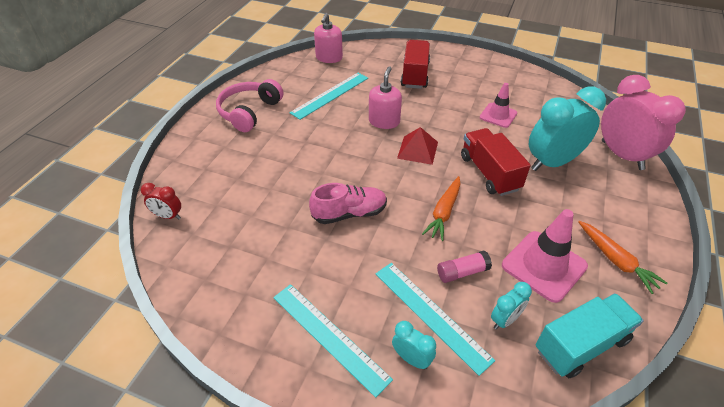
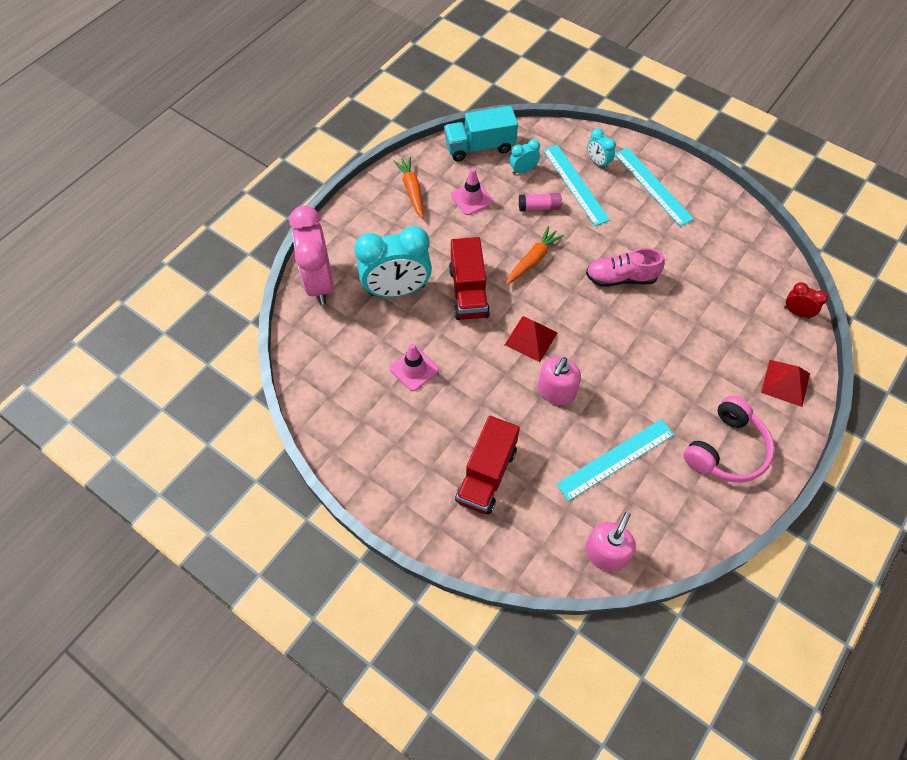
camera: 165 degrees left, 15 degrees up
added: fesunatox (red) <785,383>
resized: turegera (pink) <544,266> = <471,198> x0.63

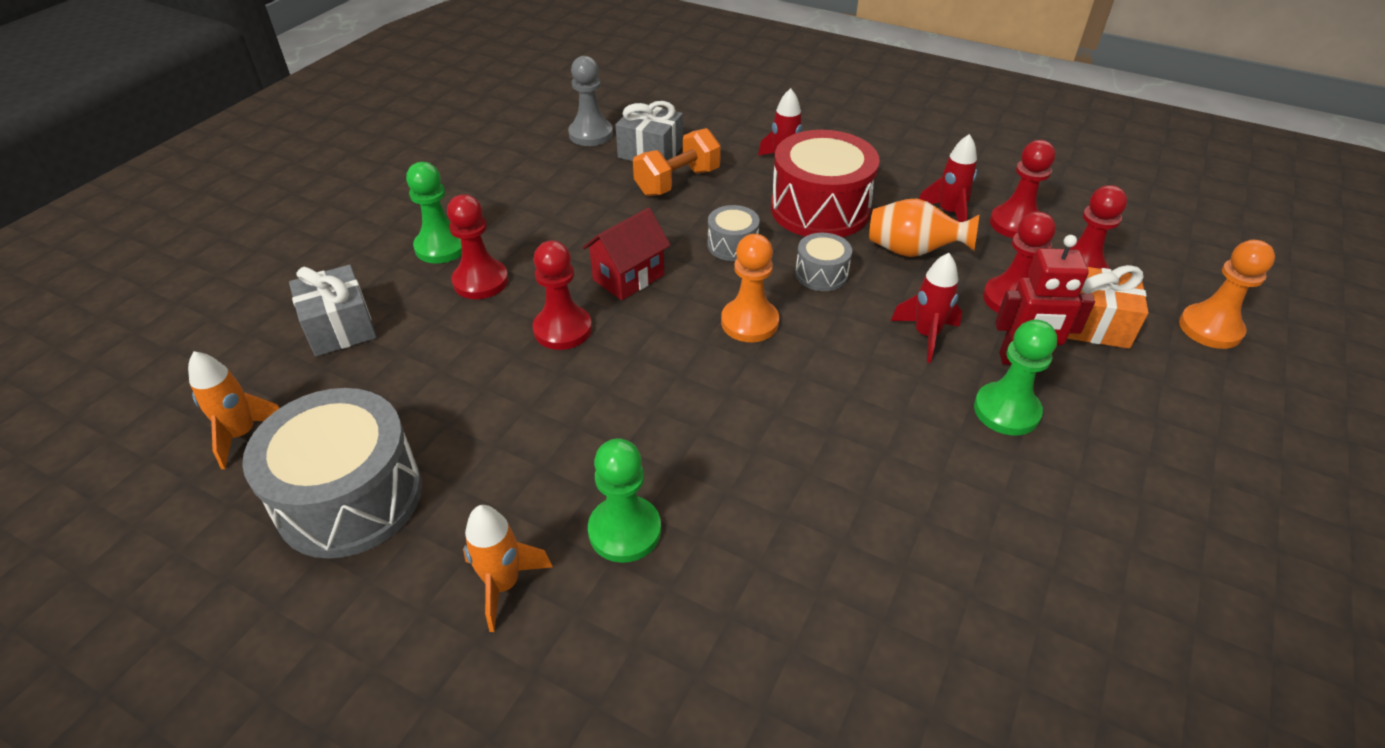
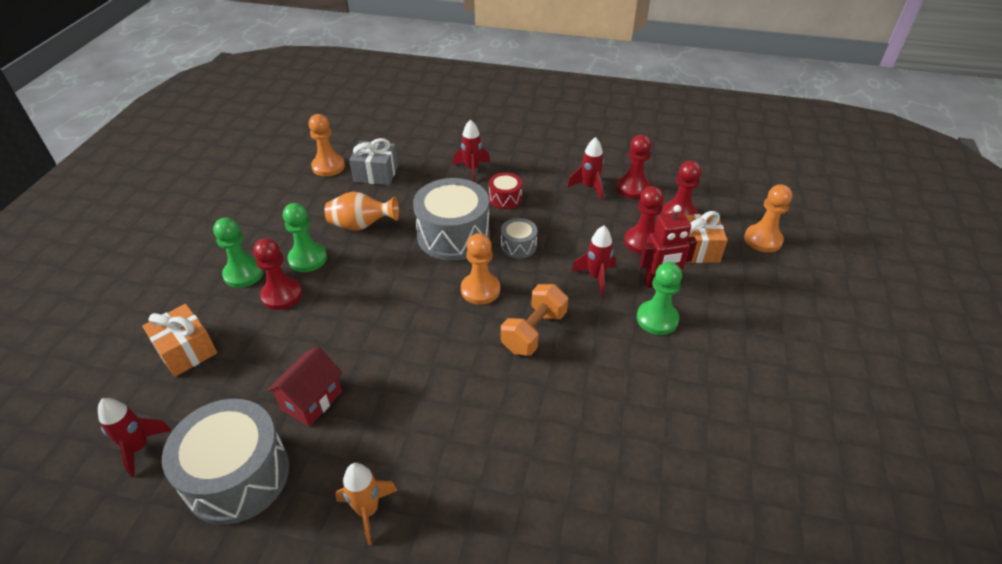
camera: 15 degrees left, 0 degrees up
removed: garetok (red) <562,329>
moved: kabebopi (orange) <677,182> to <534,332>; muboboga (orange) <913,251> to <361,226>; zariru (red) <628,277> to <312,400>; garetok (green) <625,531> to <308,259>
recoloured: garetok (grey) <591,134> to garetok (orange) <328,166>; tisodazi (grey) <340,327> to tisodazi (orange) <186,350>; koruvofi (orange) <243,434> to koruvofi (red) <139,447>
resized: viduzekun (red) <820,209> = <505,198> x0.49; viduzekun (grey) <732,245> = <453,235> x2.06

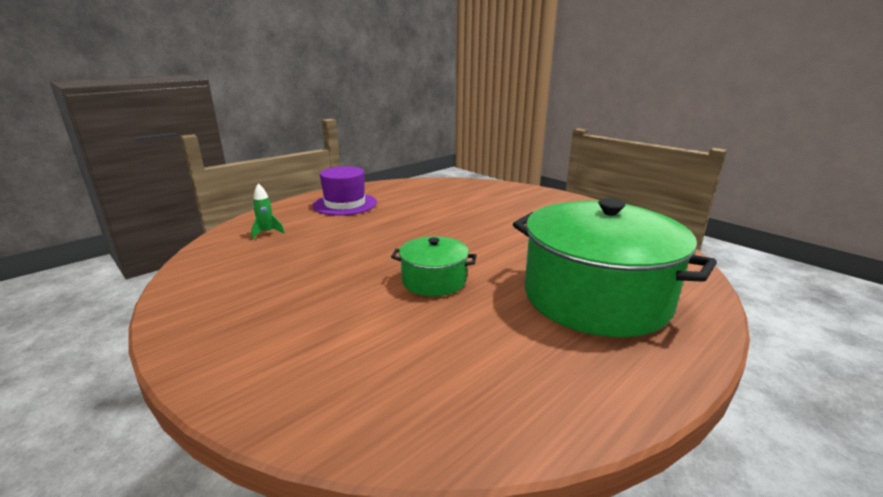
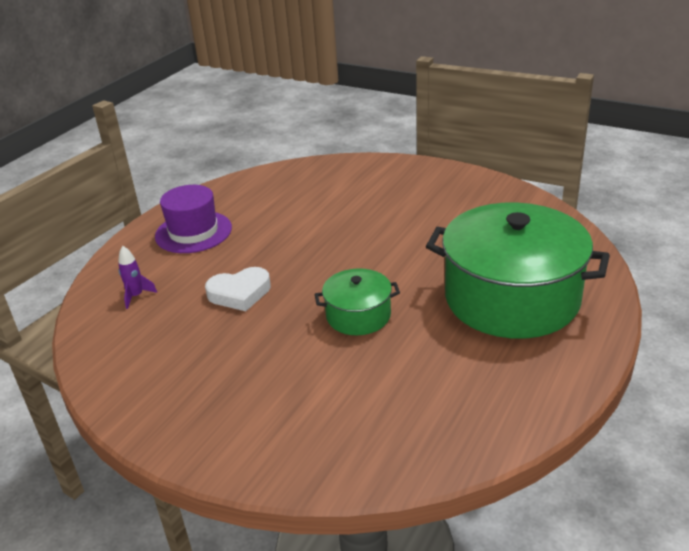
camera: 15 degrees left, 10 degrees up
added: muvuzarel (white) <240,293>
recoloured: koruvofi (green) <267,233> to koruvofi (purple) <136,296>

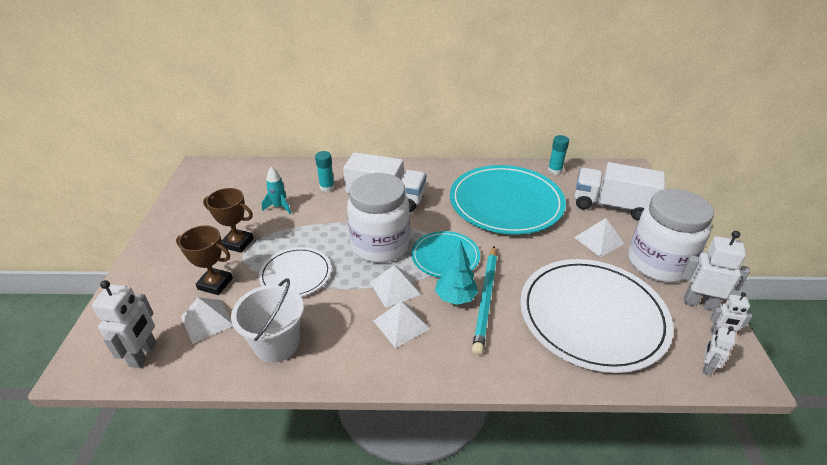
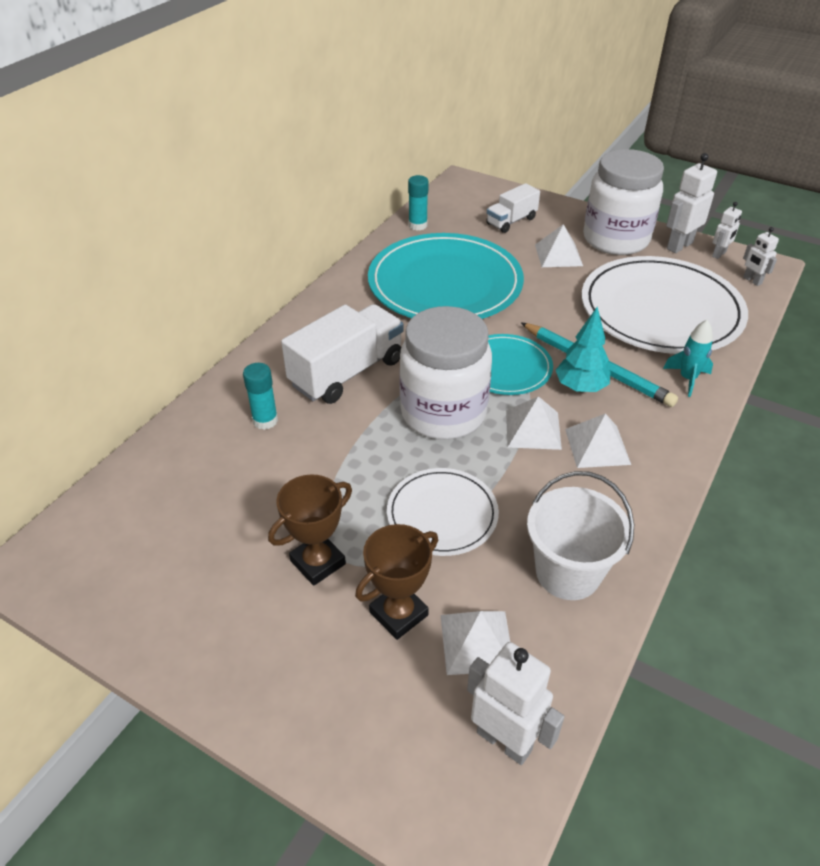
camera: 60 degrees left, 5 degrees up
moved: koruvofi (turquoise) <279,207> to <687,379>
resized: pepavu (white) <612,206> = <511,221> x0.58

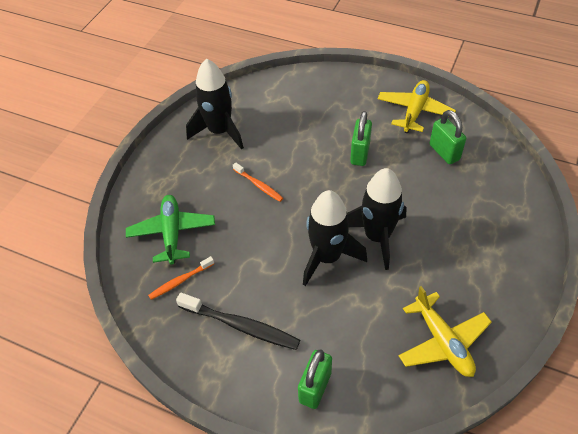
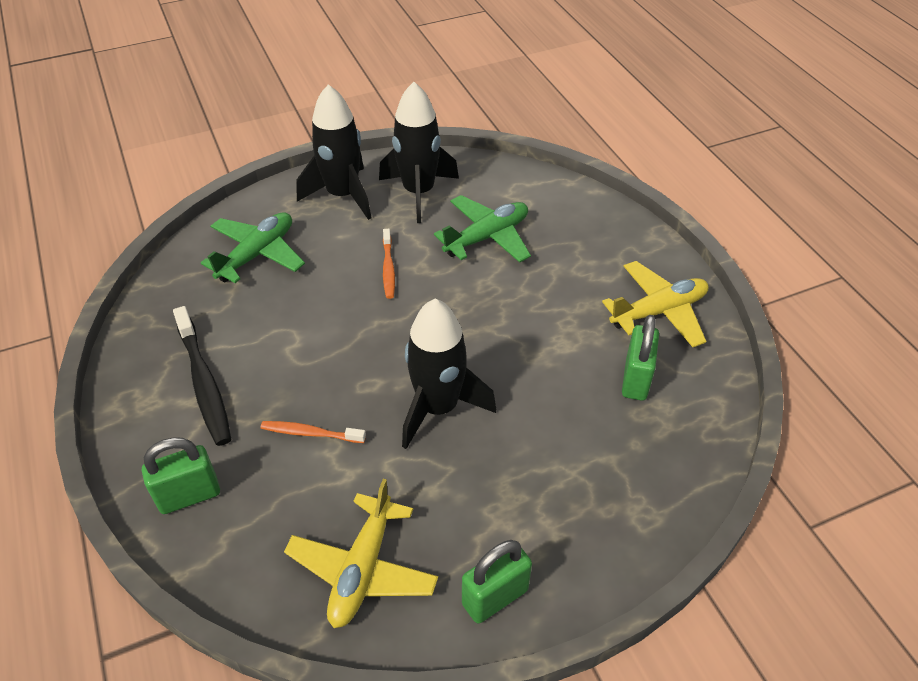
camera: 40 degrees right, 5 degrees down
added: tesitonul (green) <487,237>
moved: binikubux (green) <360,154> to <495,597>; koruvofi (black) <327,257> to <342,195>; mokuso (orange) <180,281> to <310,433>

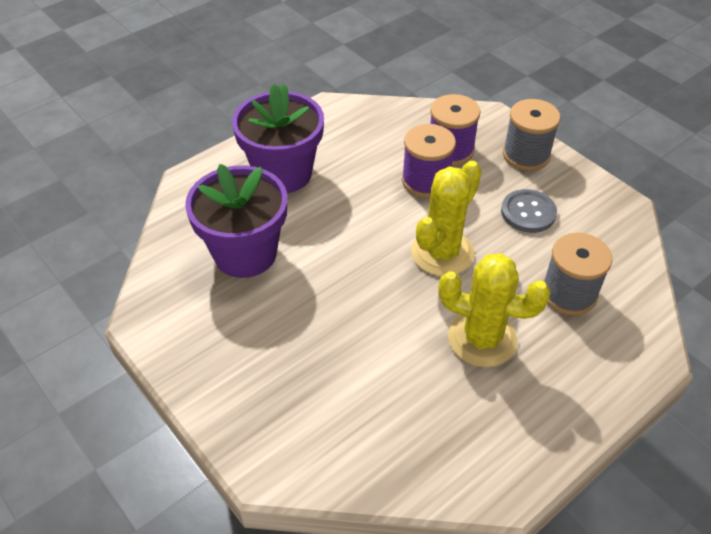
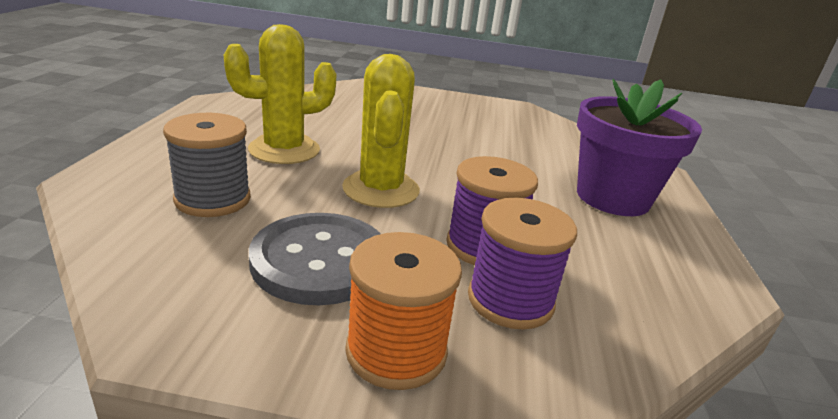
camera: 135 degrees right, 20 degrees down
removed: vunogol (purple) <245,253>
recoloured: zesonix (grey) <526,155> to zesonix (orange) <396,351>
resized: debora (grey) <528,212> = <320,261> x1.53

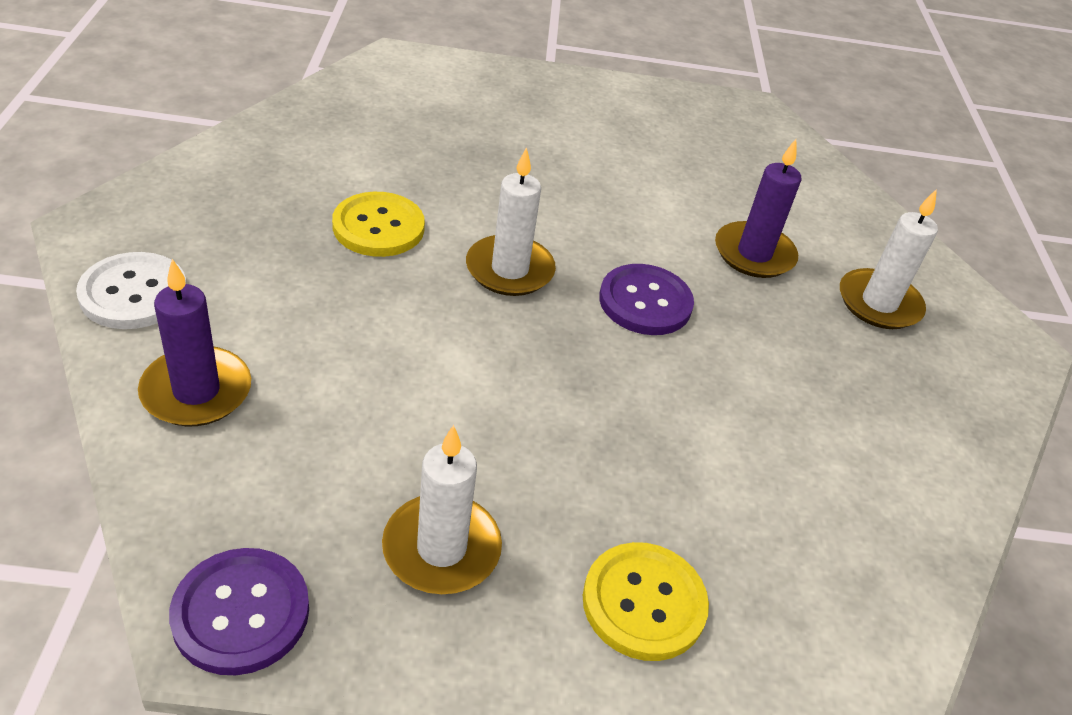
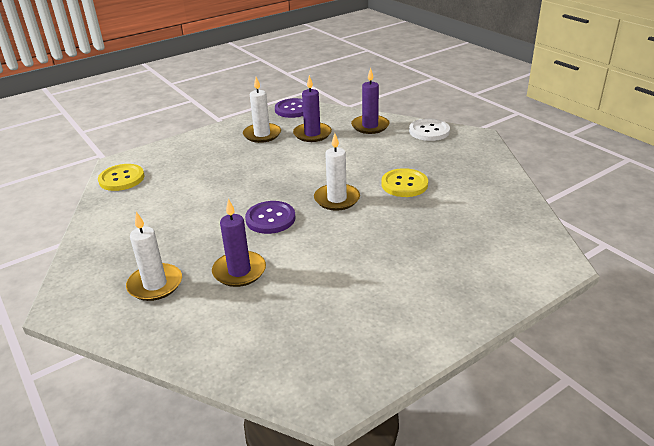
camera: 150 degrees right, 10 degrees down
added: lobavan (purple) <312,134>
moved: debora (yellow) <644,603> to <121,179>

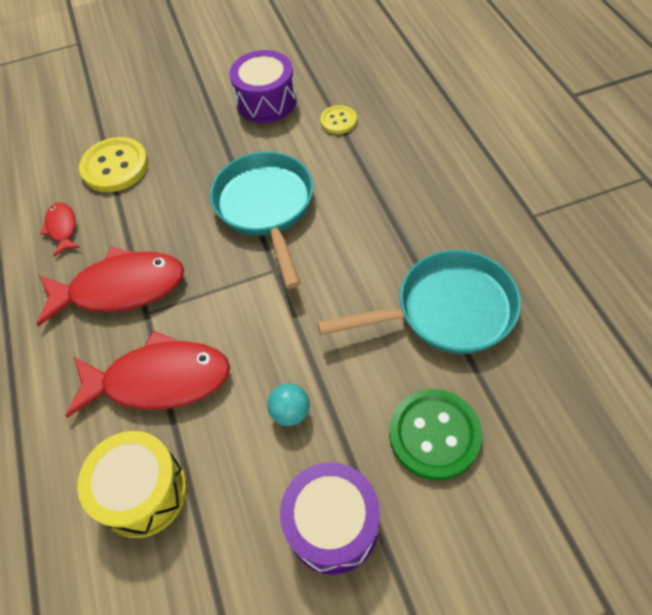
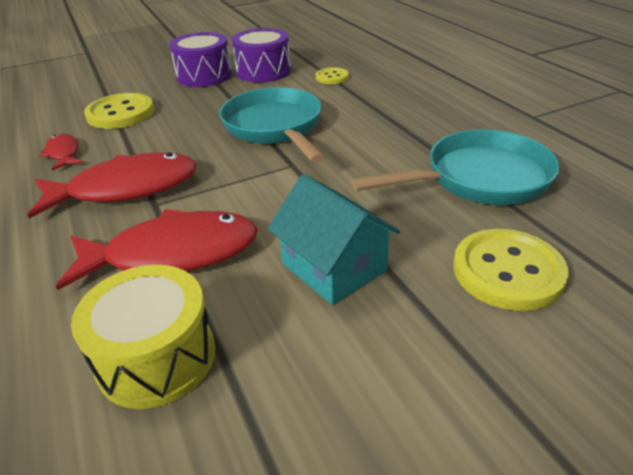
camera: 10 degrees left, 20 degrees down
moved: viduzekun (purple) <332,525> to <204,75>
replaced: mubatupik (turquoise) <290,412> to zariru (turquoise) <334,267>
recoloured: debora (green) <434,435> to debora (yellow) <507,271>

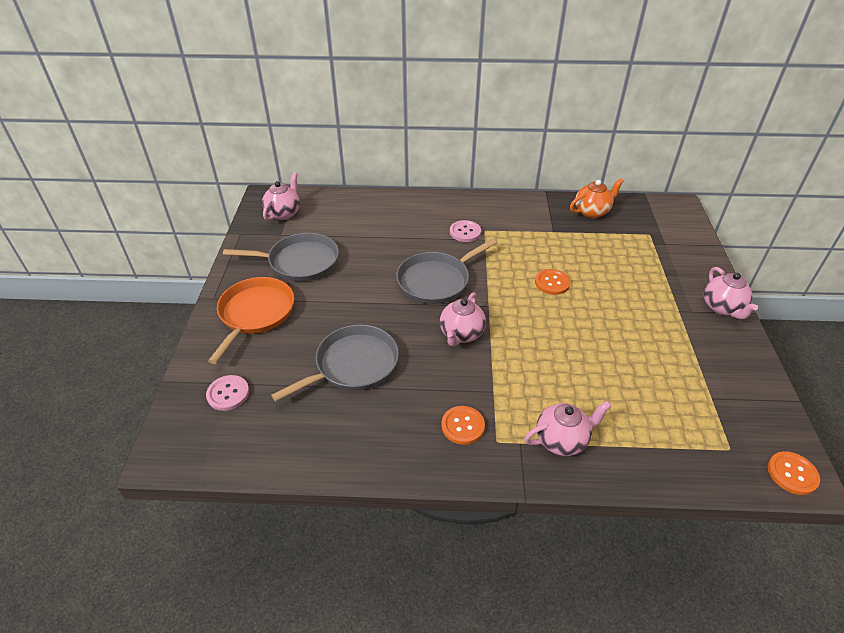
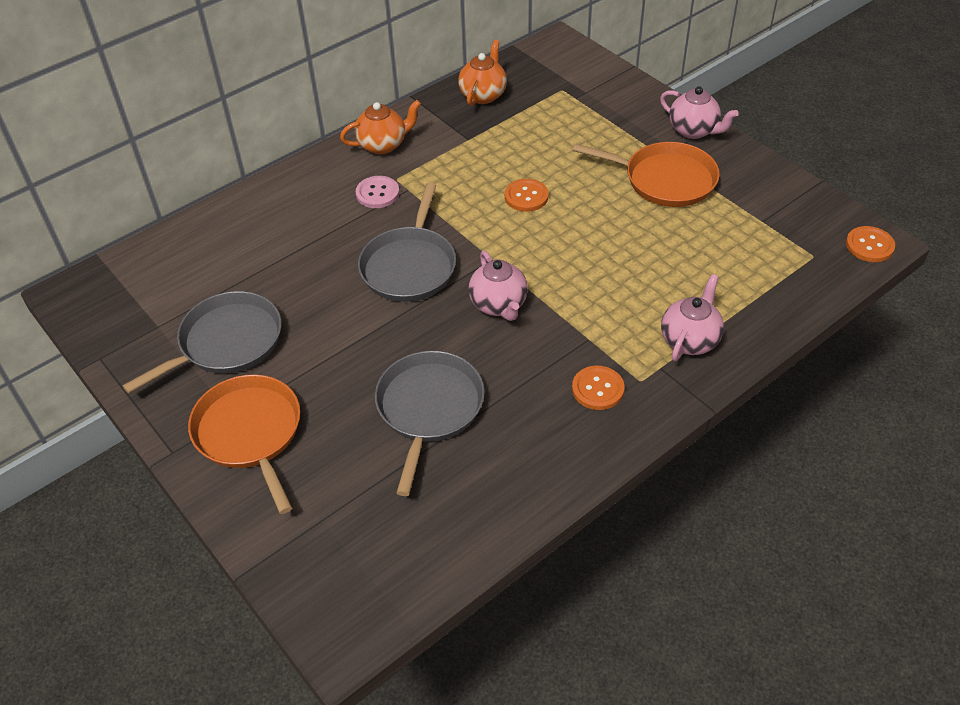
camera: 40 degrees left, 5 degrees up
removed: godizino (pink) <284,213>; debora (pink) <228,394>
added: godizino (orange) <383,145>; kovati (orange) <664,180>

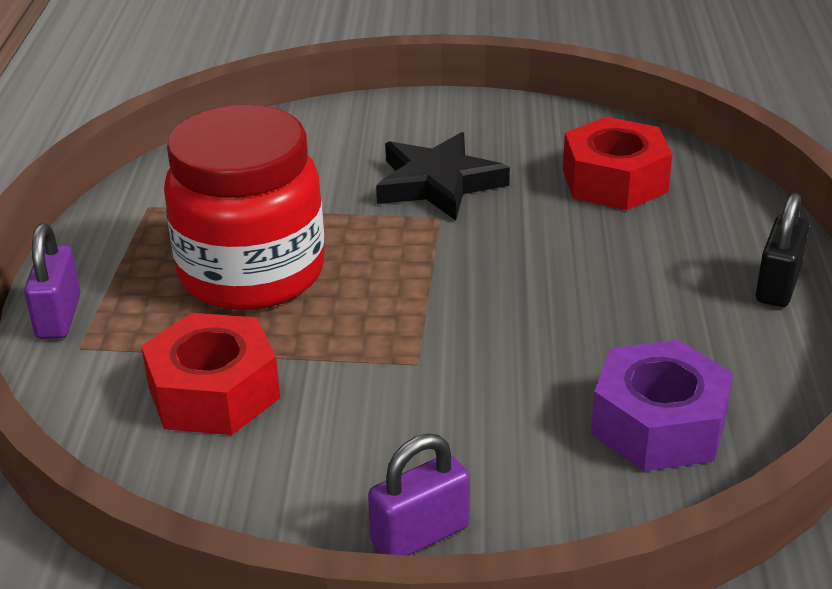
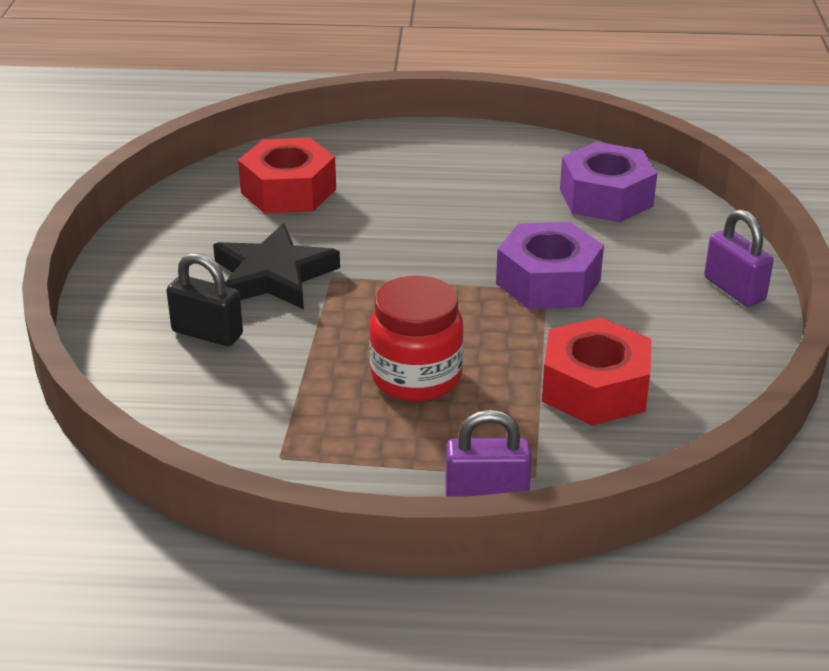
camera: 90 degrees left, 0 degrees up
added: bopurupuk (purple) <548,282>
moved: binikubux (black) <777,285> to <207,333>
resized: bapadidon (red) <252,273> = <416,377> x0.64

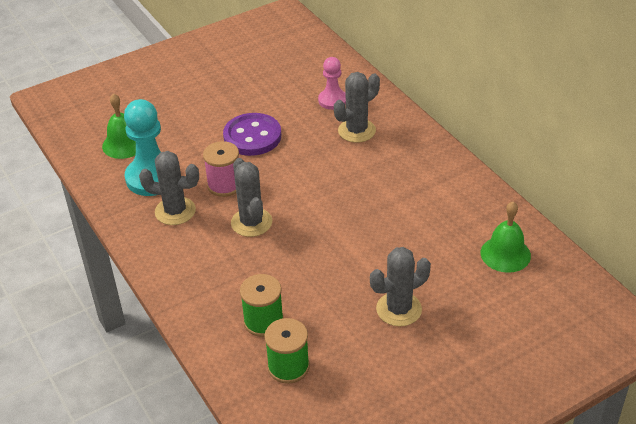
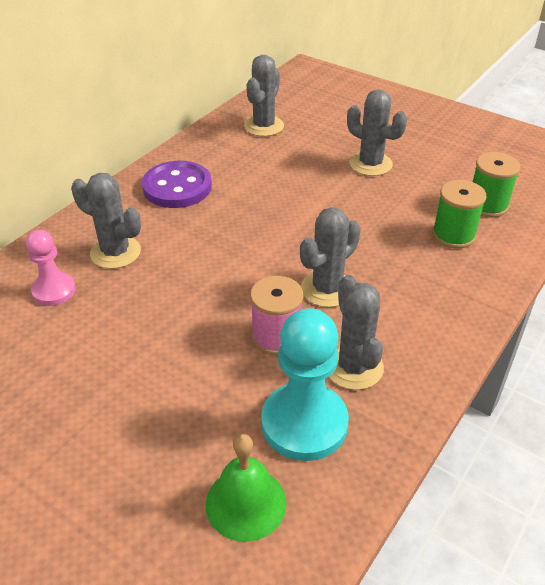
camera: 115 degrees left, 0 degrees up
moved: debora (purple) <252,136> to <177,187>
replaced: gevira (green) <505,254> to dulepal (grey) <264,126>

